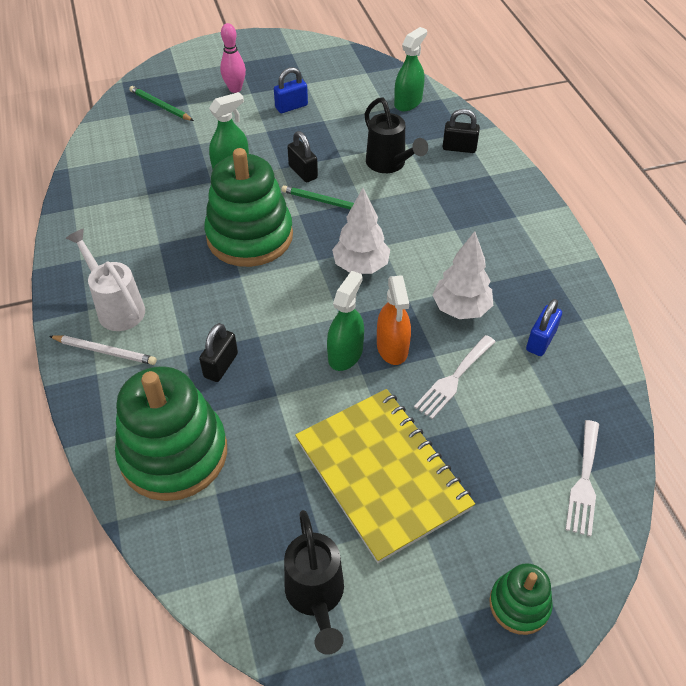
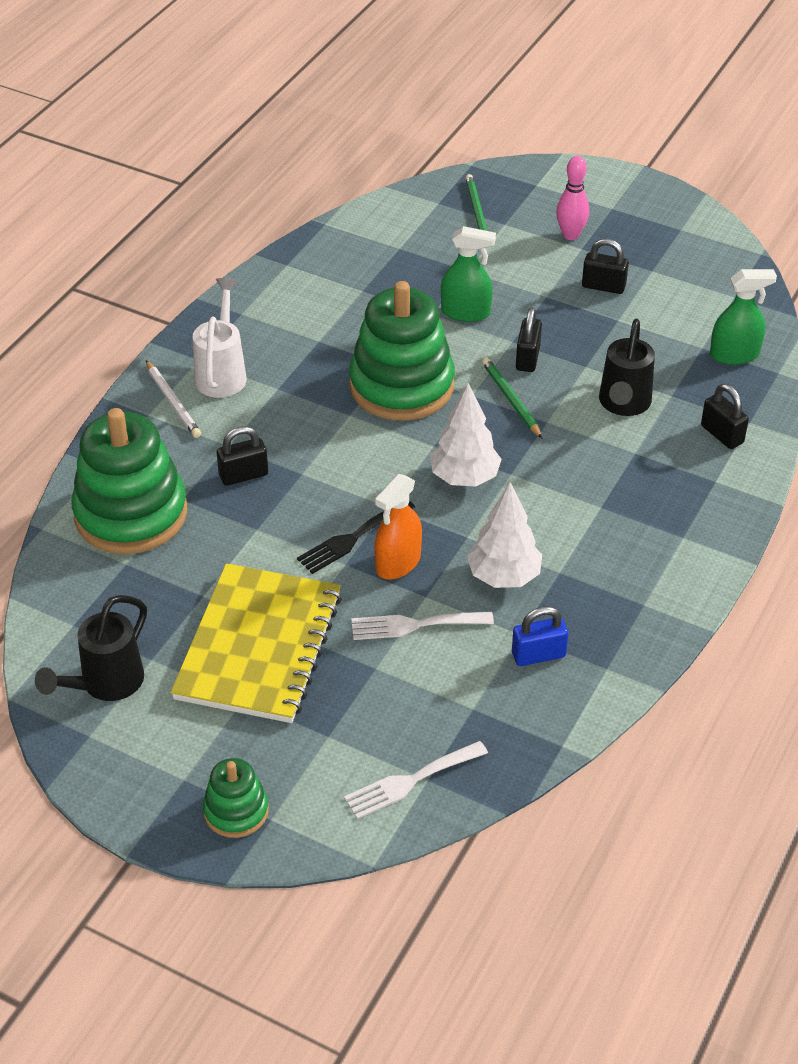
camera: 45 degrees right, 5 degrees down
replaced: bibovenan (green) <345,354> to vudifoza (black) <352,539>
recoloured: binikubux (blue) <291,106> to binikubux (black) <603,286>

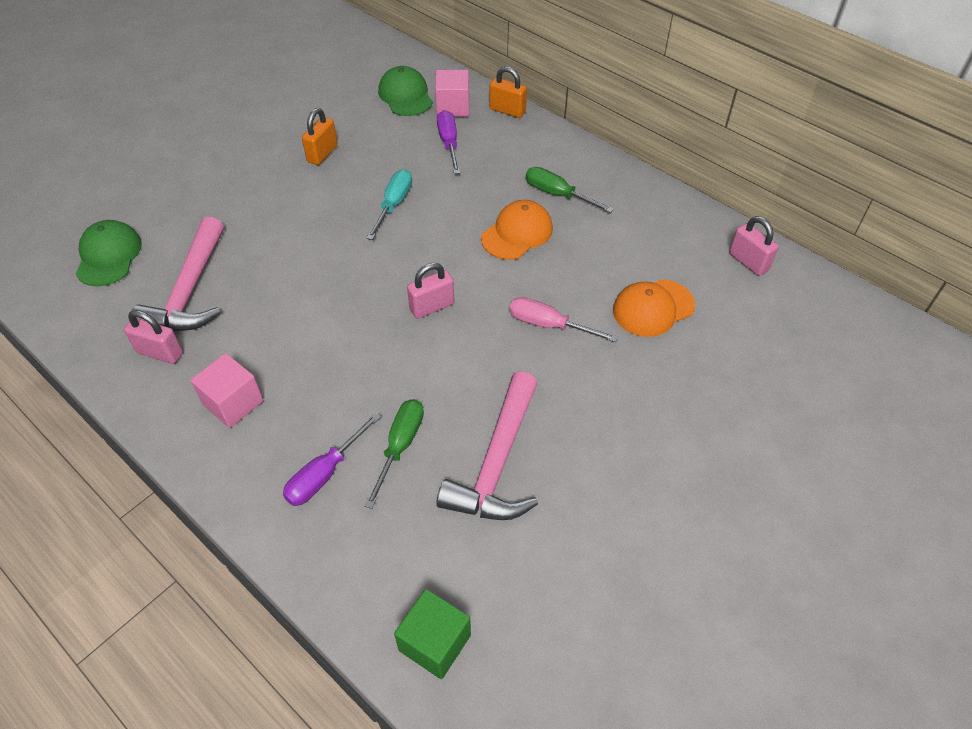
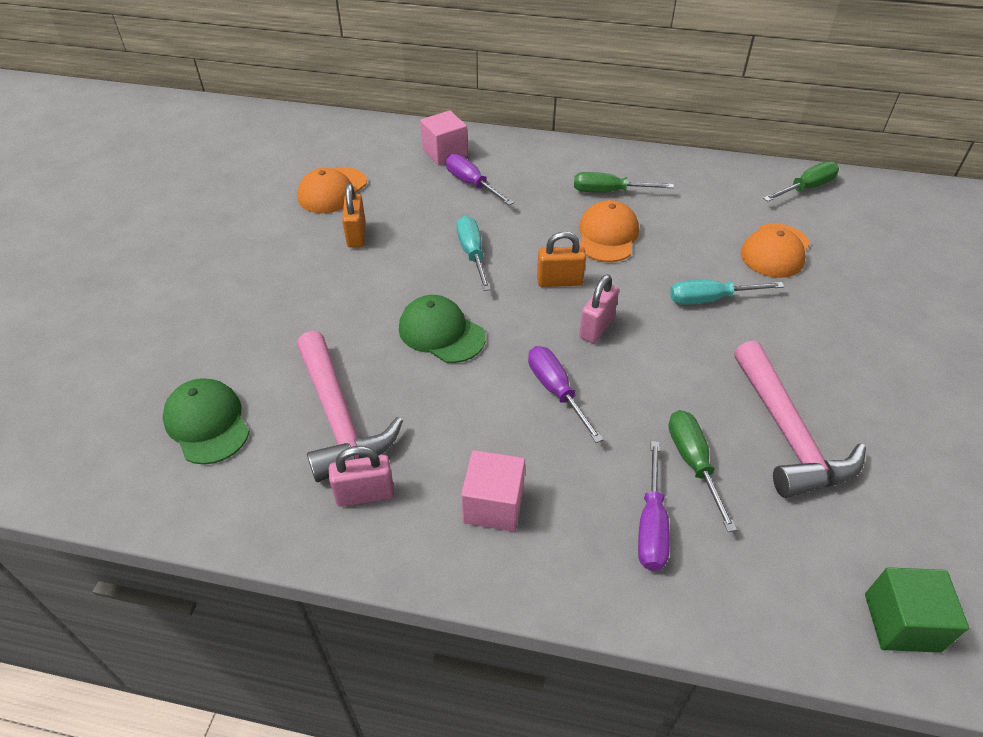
camera: 30 degrees left, 5 degrees down
added: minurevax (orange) <332,191>; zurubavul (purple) <556,391>
moved: minurevax (green) <405,95> to <441,332>; binikubux (orange) <507,111> to <559,281>
replaced: binikubux (pink) <748,262> to zurubavul (green) <806,188>
recoloured: zurubavul (pink) <548,325> to zurubavul (turquoise) <710,299>

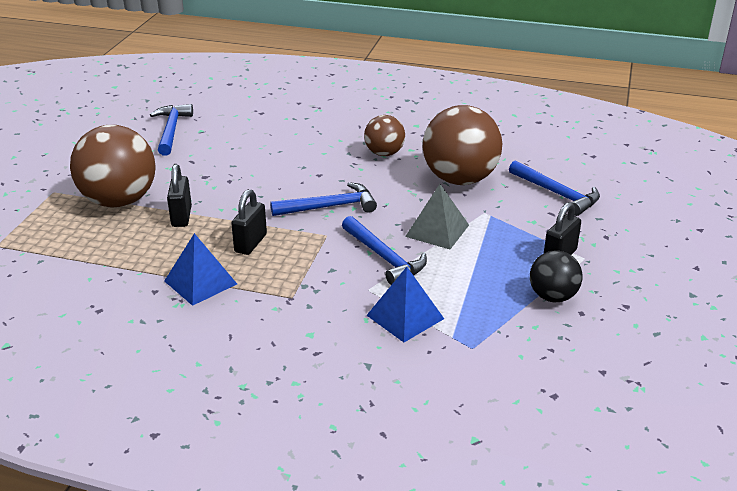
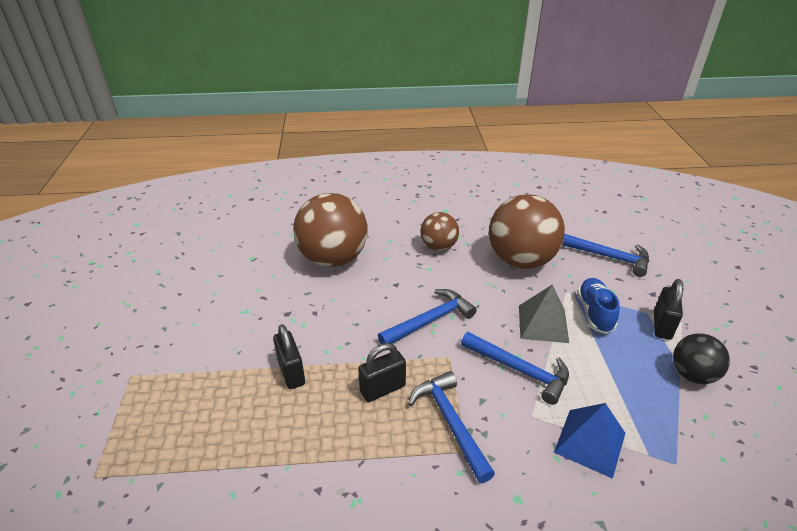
camera: 20 degrees left, 5 degrees up
removed: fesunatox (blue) <200,282>
added: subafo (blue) <594,313>
moved: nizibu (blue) <171,130> to <450,422>; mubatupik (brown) <119,201> to <333,258>
turned: binikubux (black) <250,243> = <382,389> 60 degrees clockwise

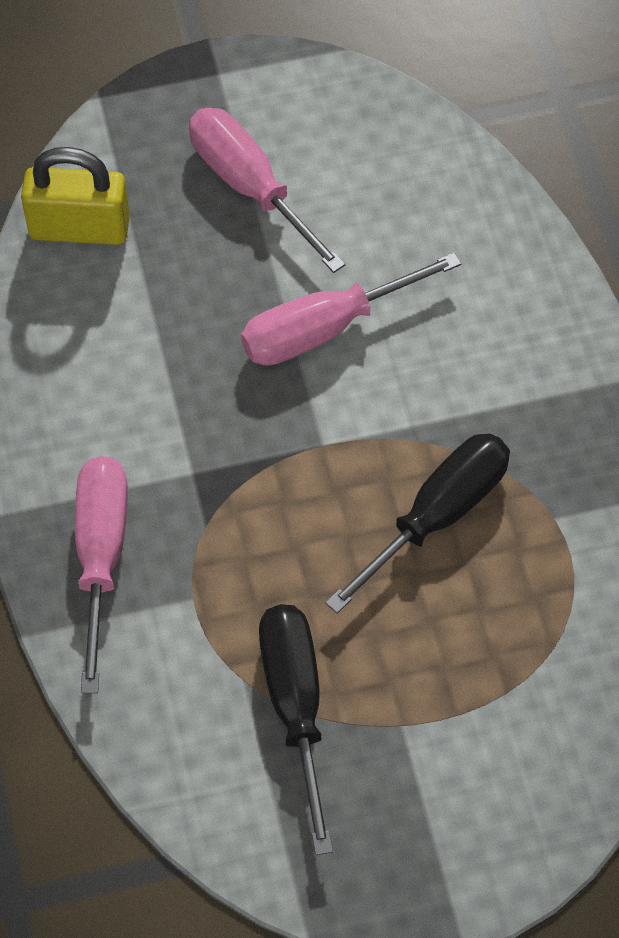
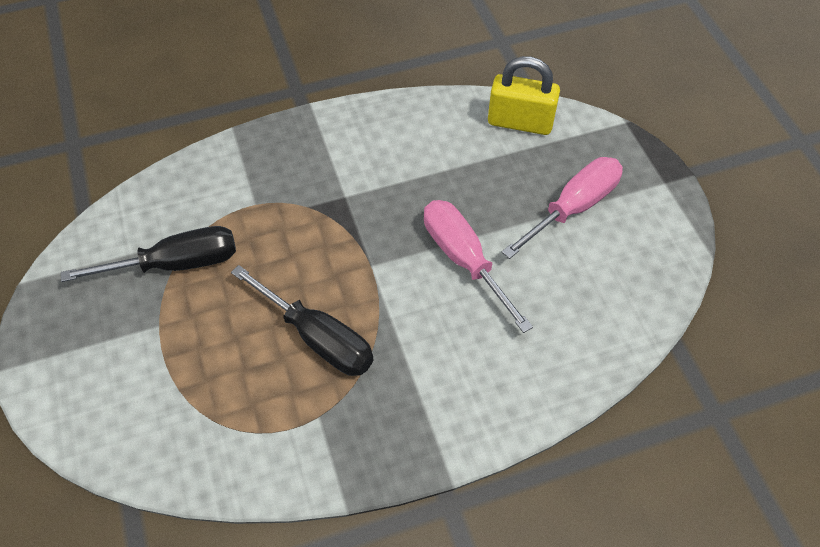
camera: 85 degrees right, 5 degrees down
removed: zurubavul (pink) <101,557>
turned: binikubux (yellow) <79,228> = <520,122> 75 degrees counterclockwise

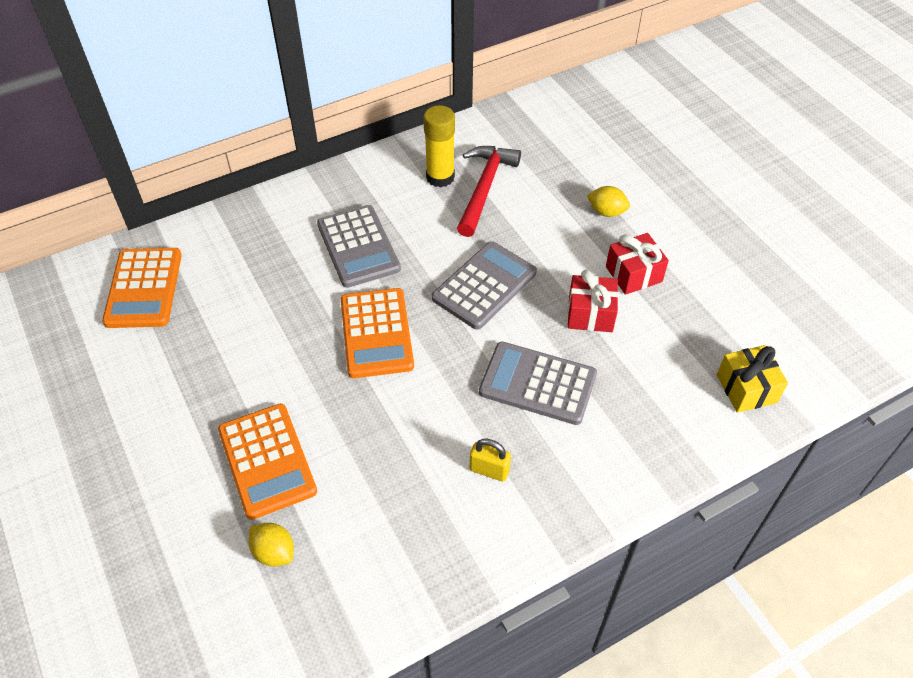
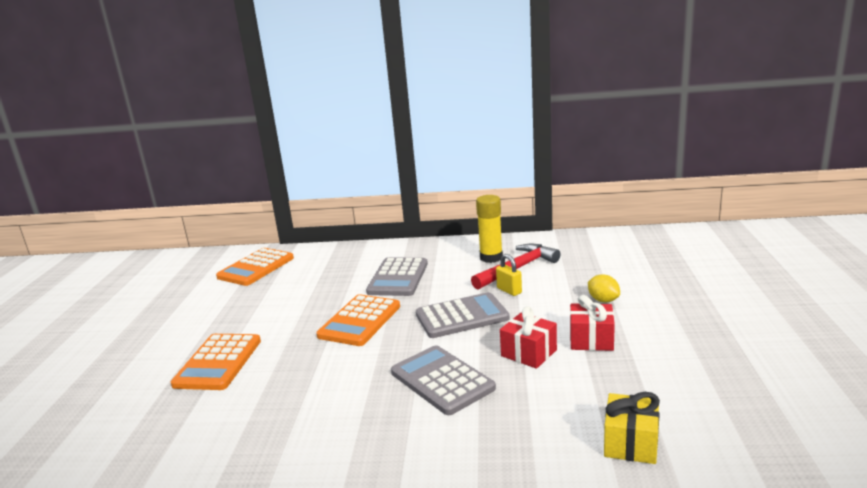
camera: 35 degrees right, 30 degrees down
removed: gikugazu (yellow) <274,552>
moved: binikubux (yellow) <489,470> to <509,291>

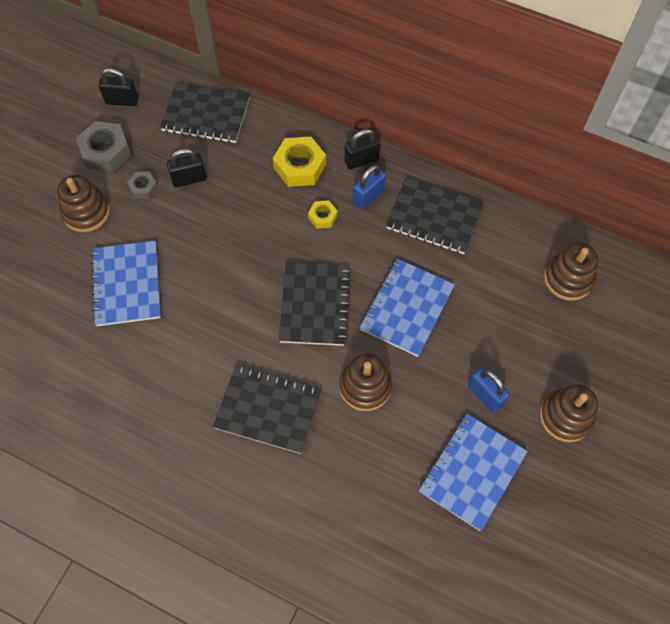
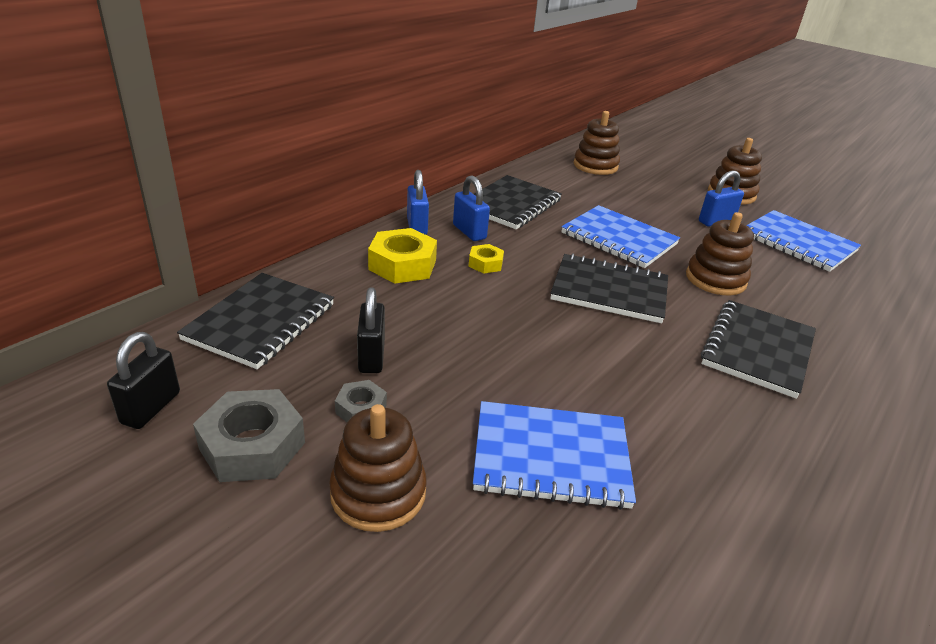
camera: 80 degrees left, 30 degrees down
recoloured: binikubux (black) <361,160> to binikubux (blue) <417,226>

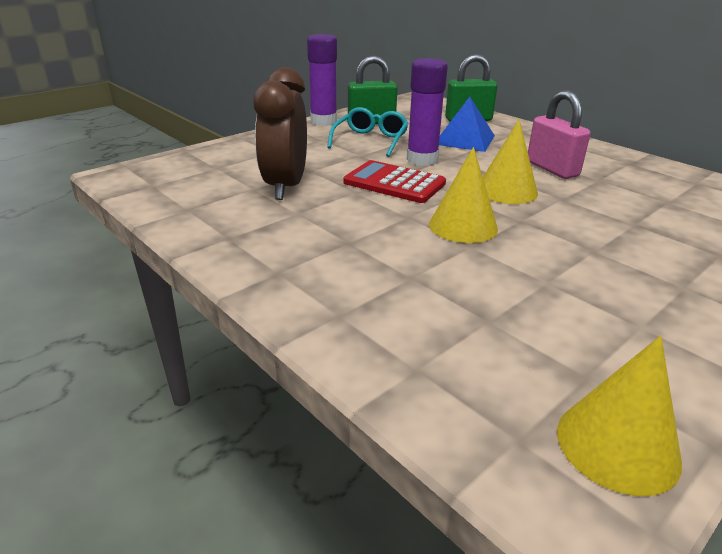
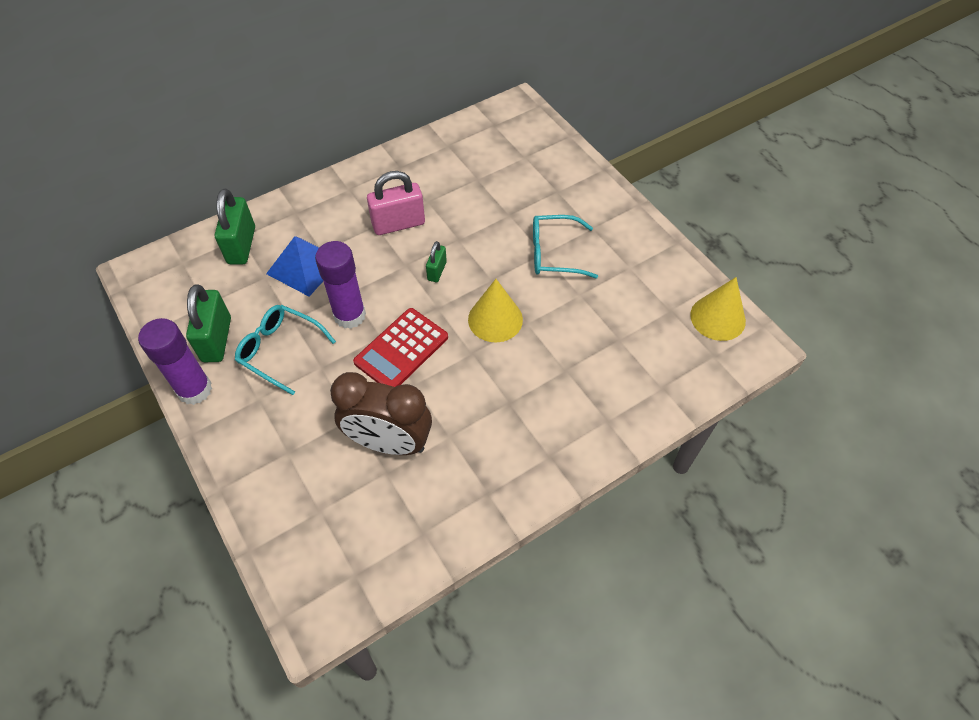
camera: 80 degrees left, 25 degrees up
added: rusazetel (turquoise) <554,253>
replaced: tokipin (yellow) <506,191> to binikubux (green) <437,271>

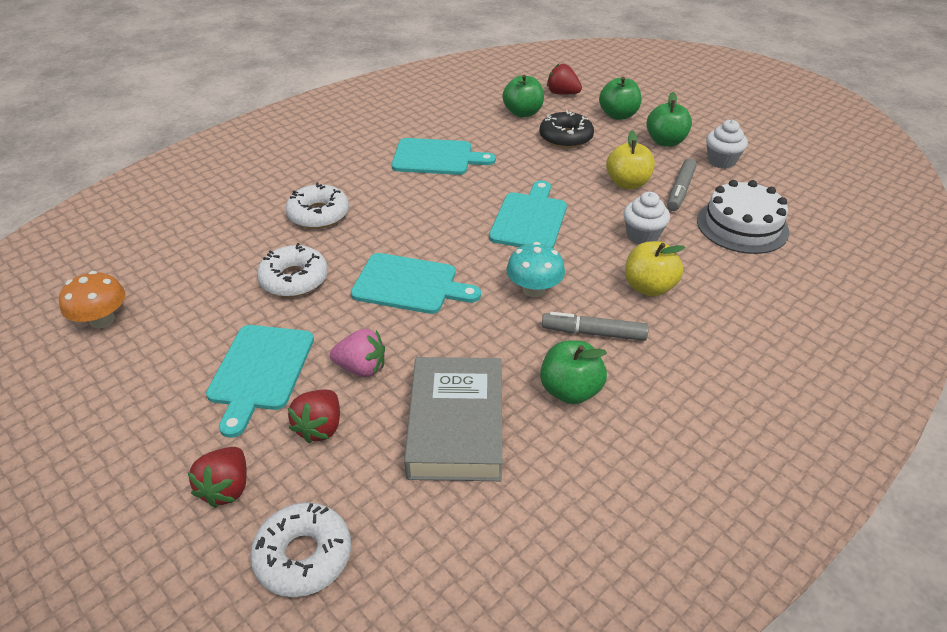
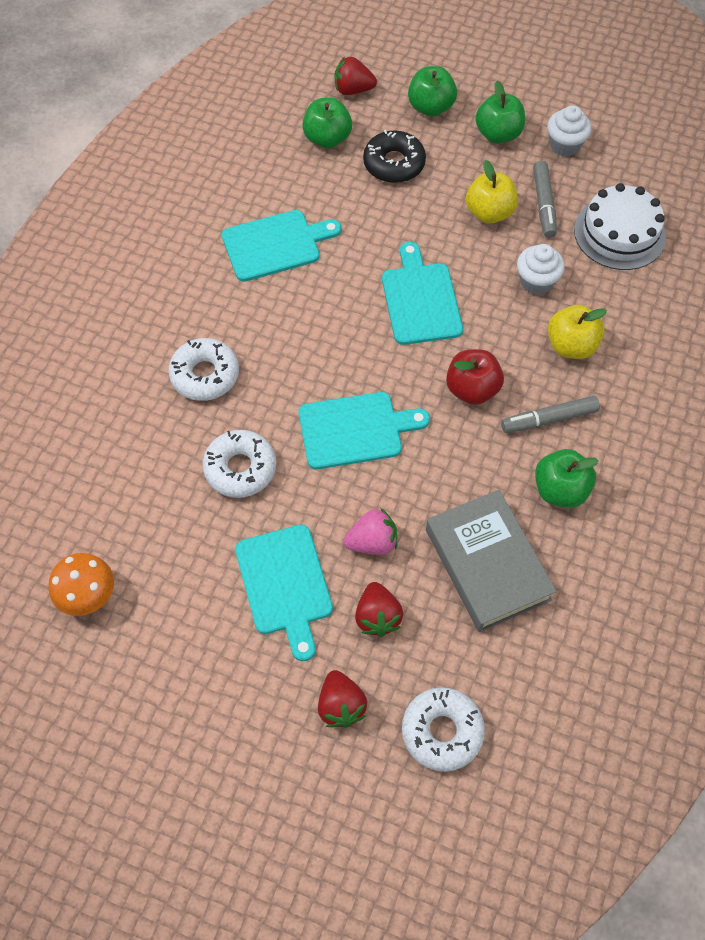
camera: 25 degrees left, 20 degrees up
replaced: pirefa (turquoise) <534,289> to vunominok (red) <472,389>

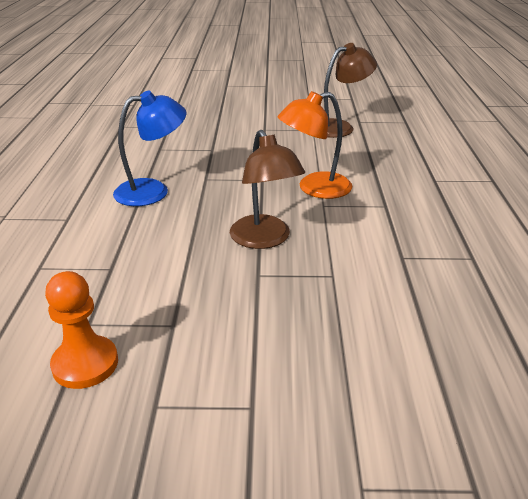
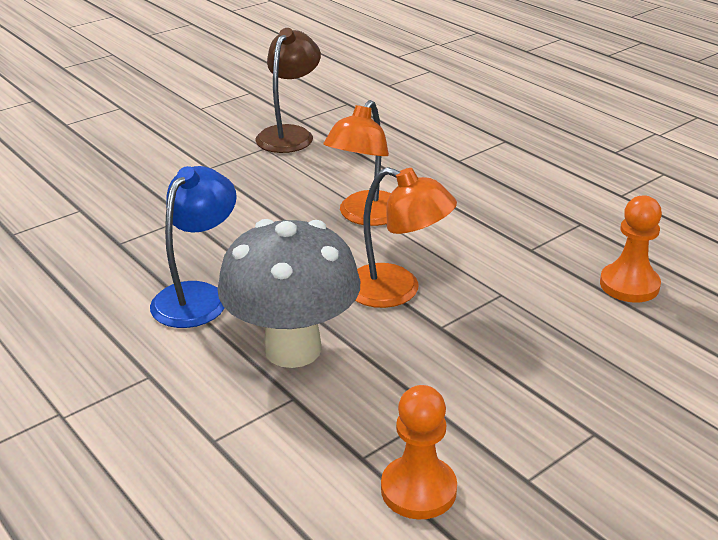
camera: 40 degrees left, 0 degrees up
added: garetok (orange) <629,285>; pirefa (grey) <293,349>
recoloured: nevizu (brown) <264,239> to nevizu (orange) <397,291>

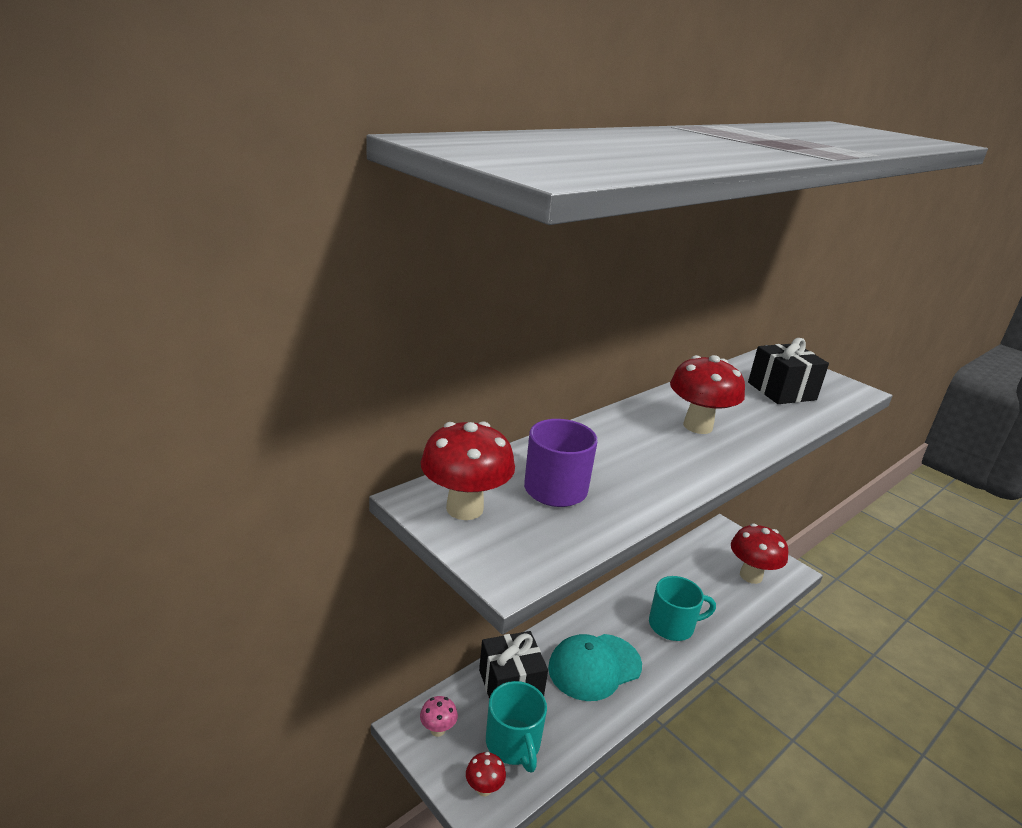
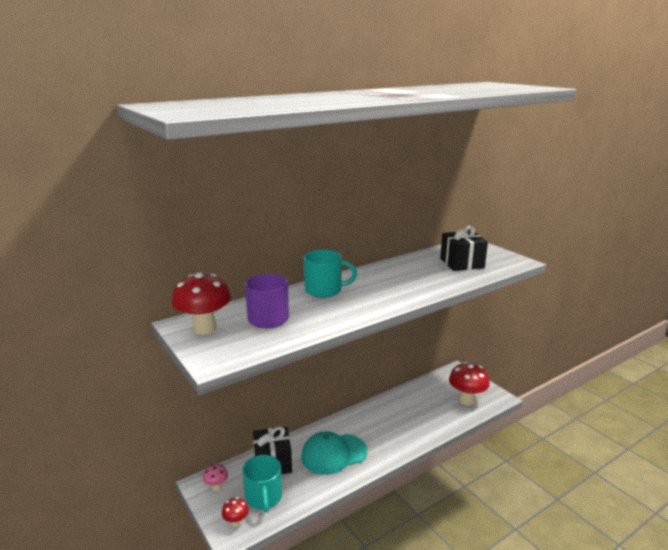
camera: 10 degrees right, 5 degrees down
removed: pirefa (red) <698,426>
moved: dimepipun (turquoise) <672,625> to <324,290>

